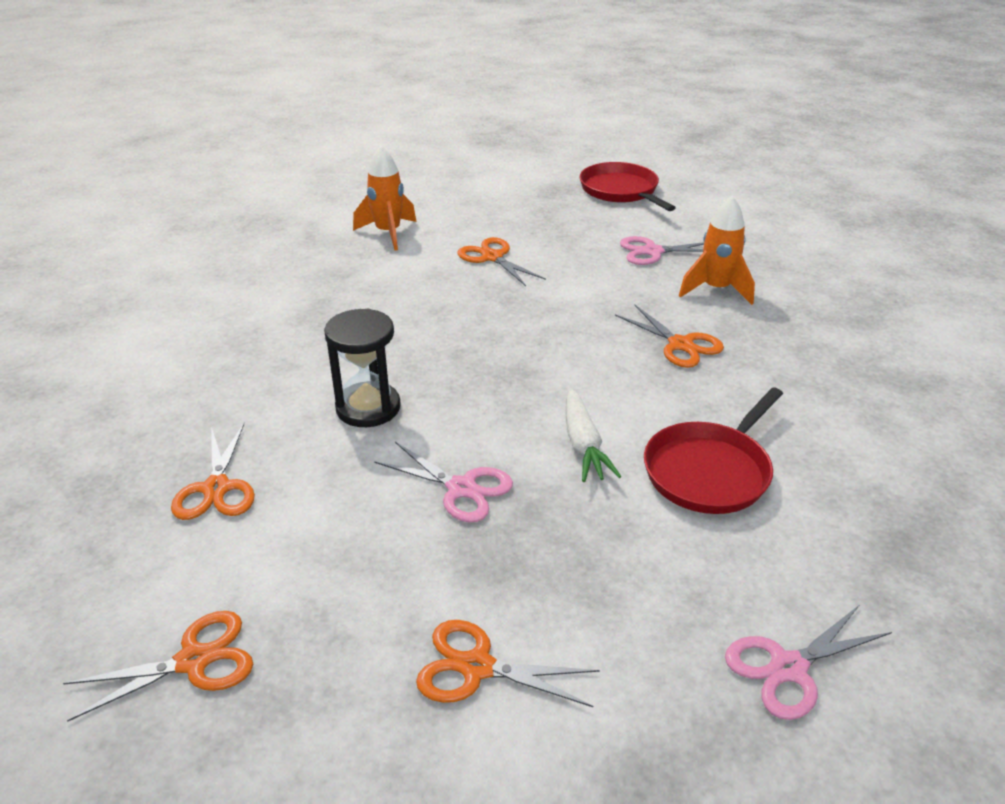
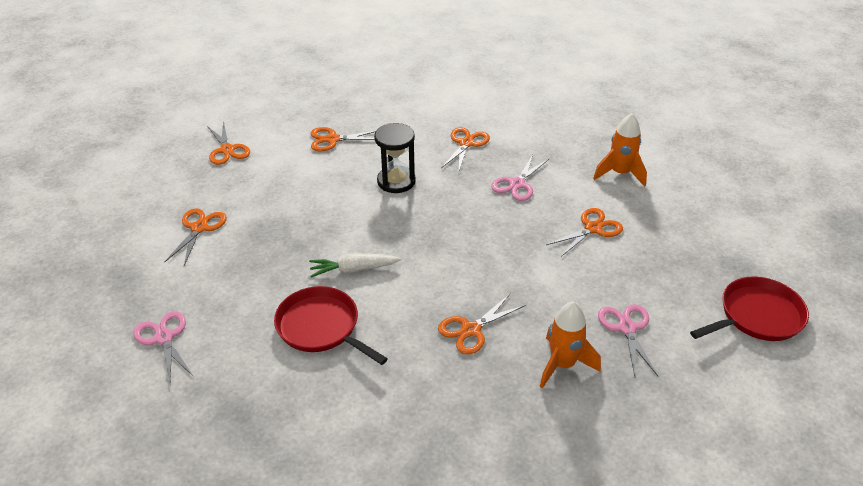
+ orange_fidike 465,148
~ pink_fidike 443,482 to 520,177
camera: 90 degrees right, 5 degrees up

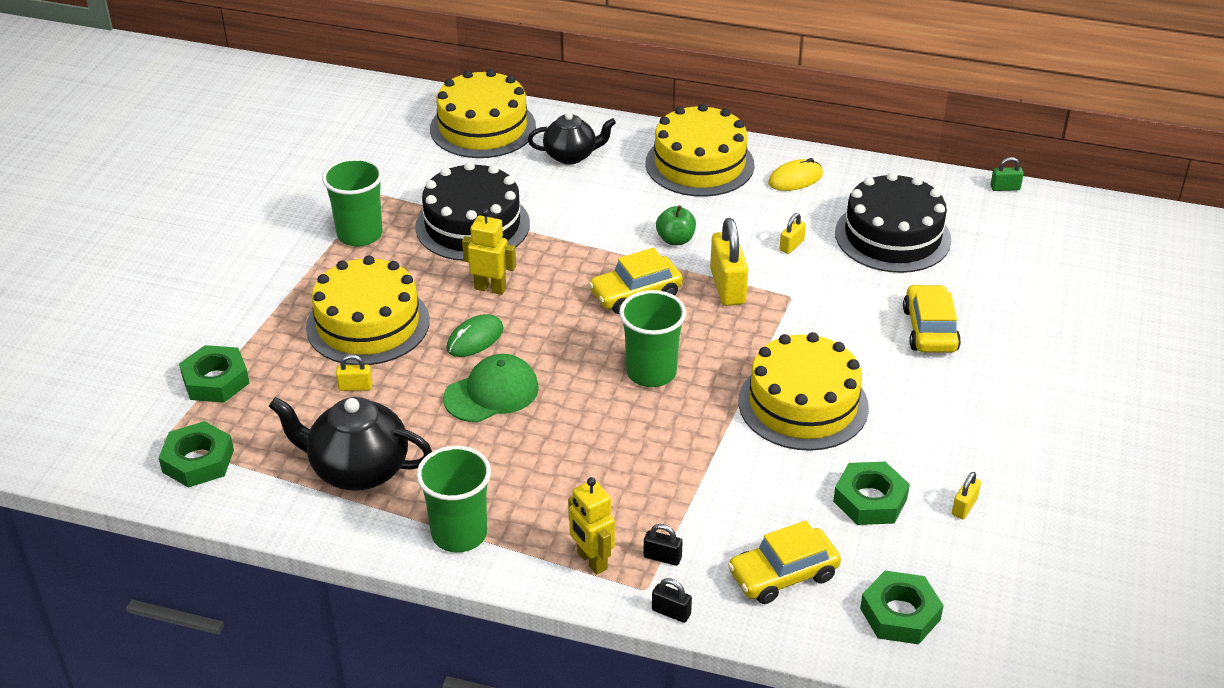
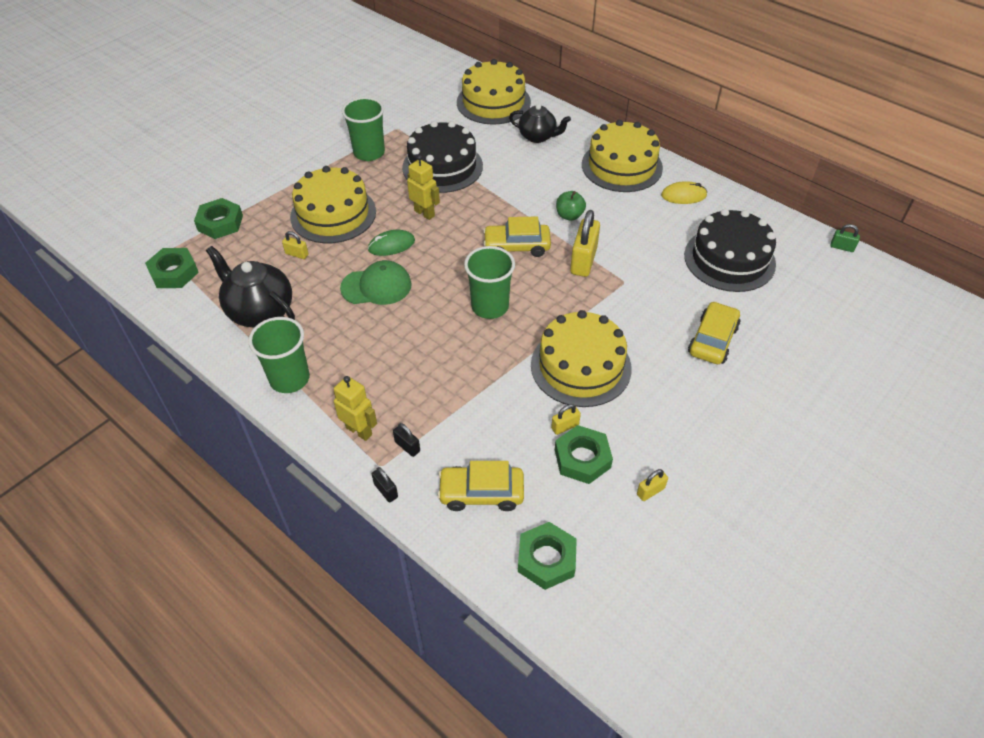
~ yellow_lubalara 591,526 = 355,408 135 degrees clockwise
~ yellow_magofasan 793,233 to 566,419
camera: 25 degrees right, 10 degrees up

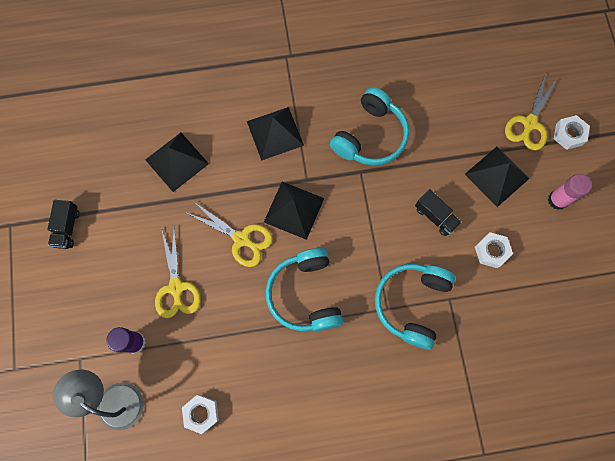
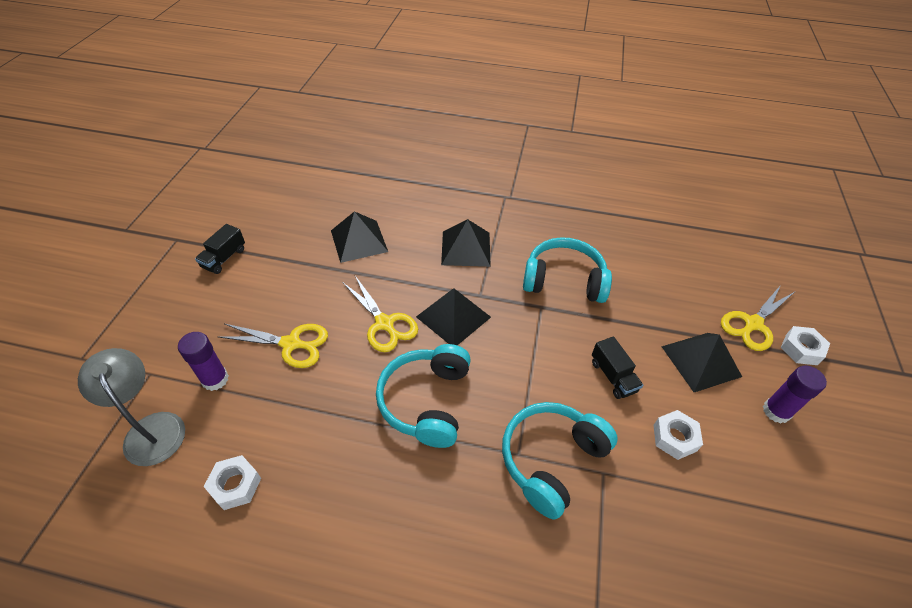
~ yellow_fidike 178,272 = 273,346 90 degrees counterclockwise
~ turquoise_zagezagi 369,126 = 567,270 135 degrees counterclockwise
~ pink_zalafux 570,192 to purple_zalafux 795,395
camera: 20 degrees right, 25 degrees down

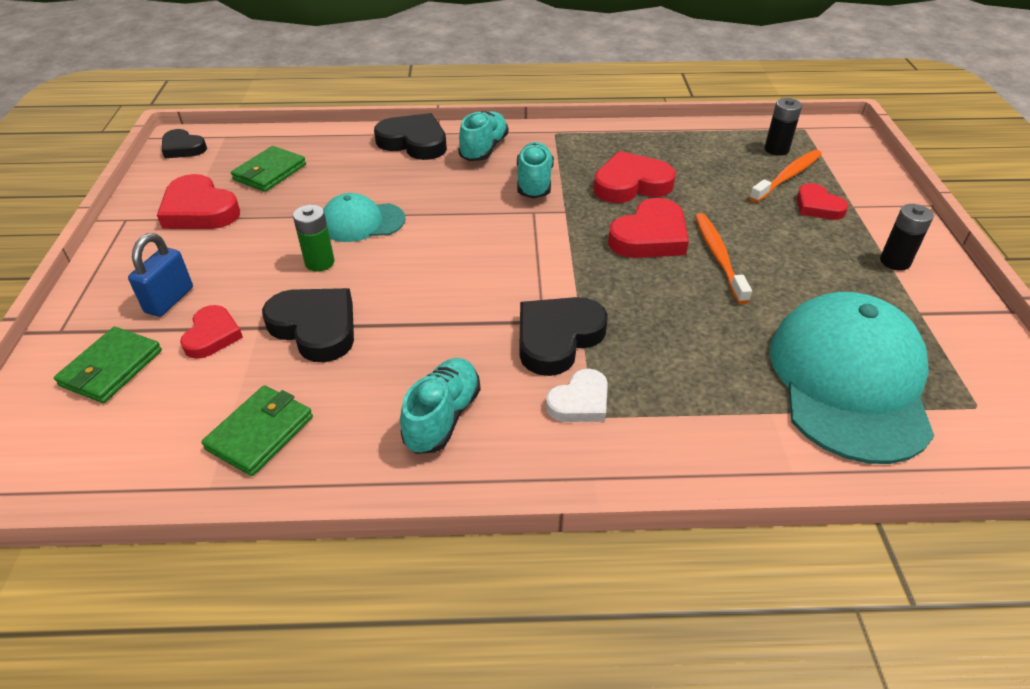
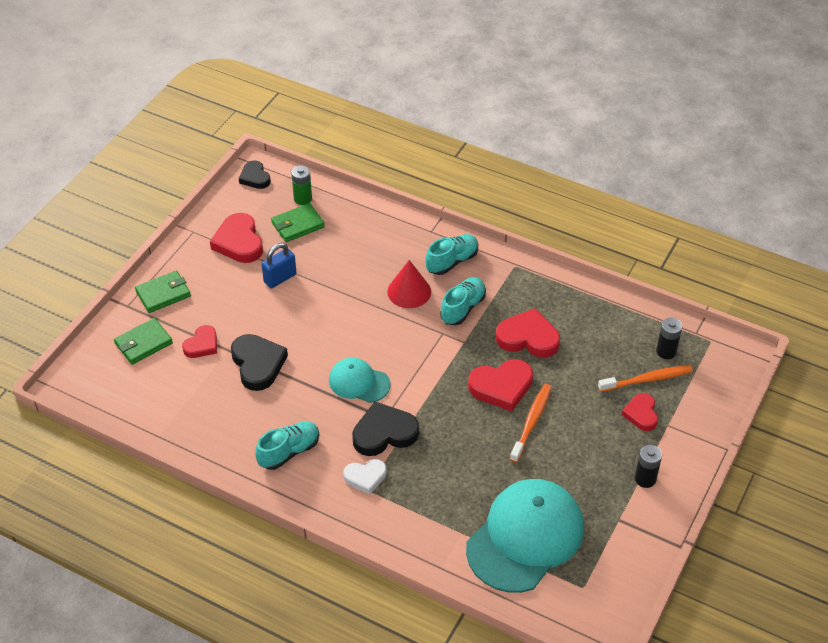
~ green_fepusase 257,430 to 163,291
~ blue_magofasan 160,275 to 278,265
~ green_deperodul 313,238 to 301,185
~ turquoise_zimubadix 364,217 to 359,380
+ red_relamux 409,284
- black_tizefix 410,136
camera: 30 degrees right, 5 degrees up

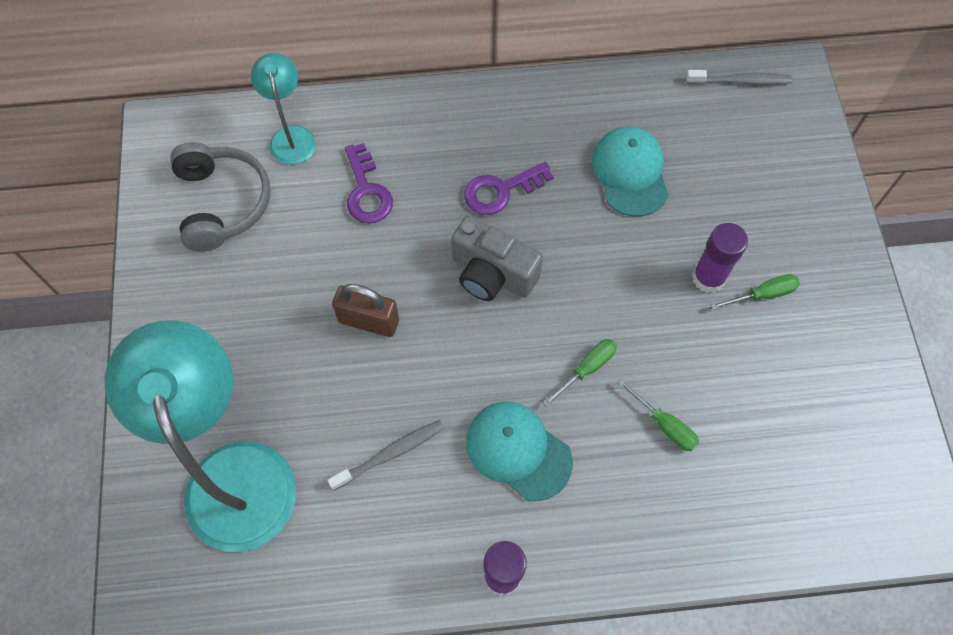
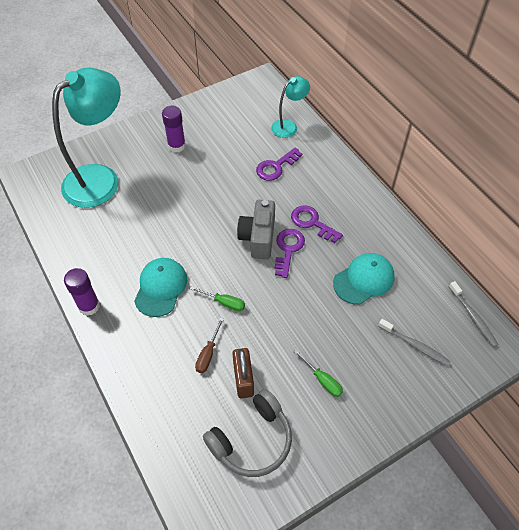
~ purple_zalafux 720,258 to 174,129
~ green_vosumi 658,415 to brown_vosumi 209,345
~ grey_zagezagi 220,196 to 247,433
~ brown_magofasan 365,310 to 243,373
+ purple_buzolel 290,253
~ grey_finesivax 385,455 to 414,342
camera: 65 degrees right, 10 degrees down

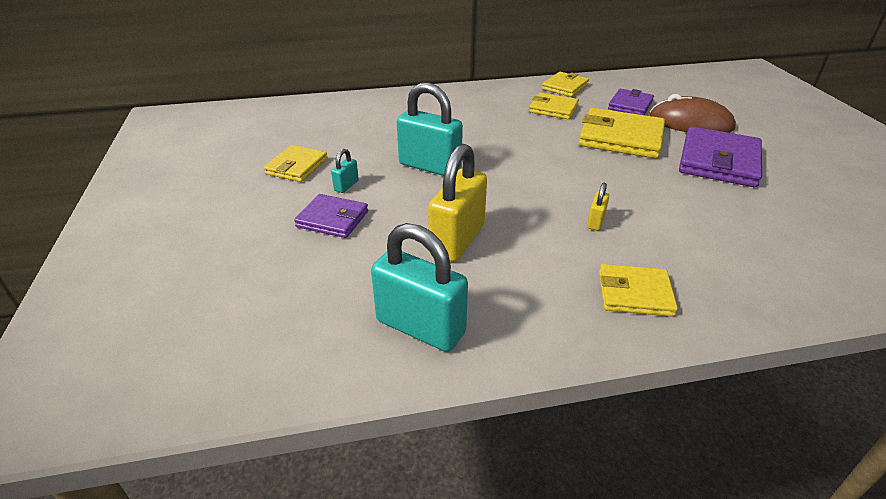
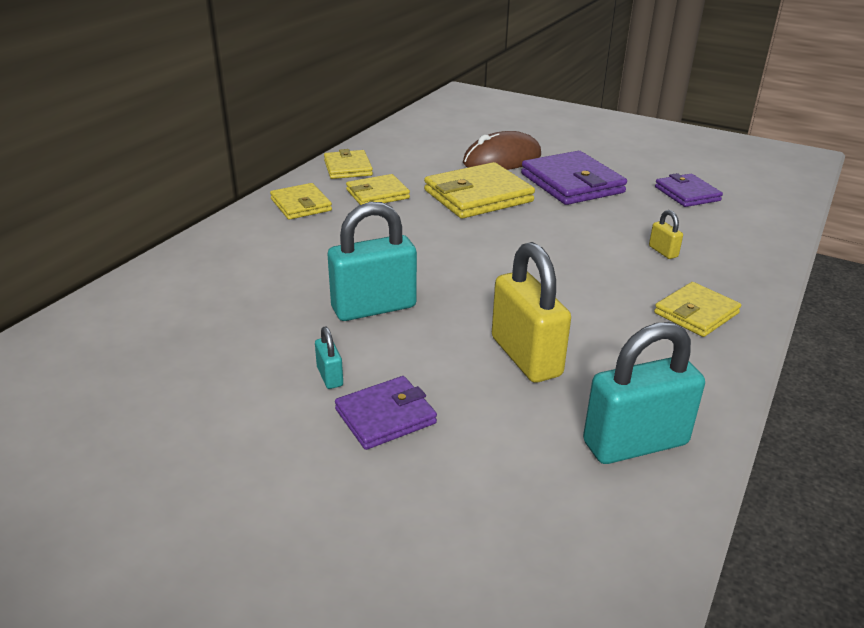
~ yellow_fepusase 295,163 to 301,201
~ yellow_magofasan 598,207 to 666,234
~ purple_fepusase 631,102 to 689,190
camera: 50 degrees left, 5 degrees down

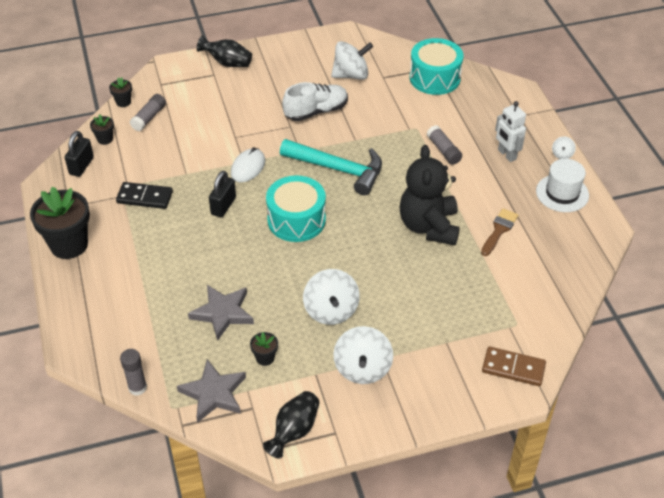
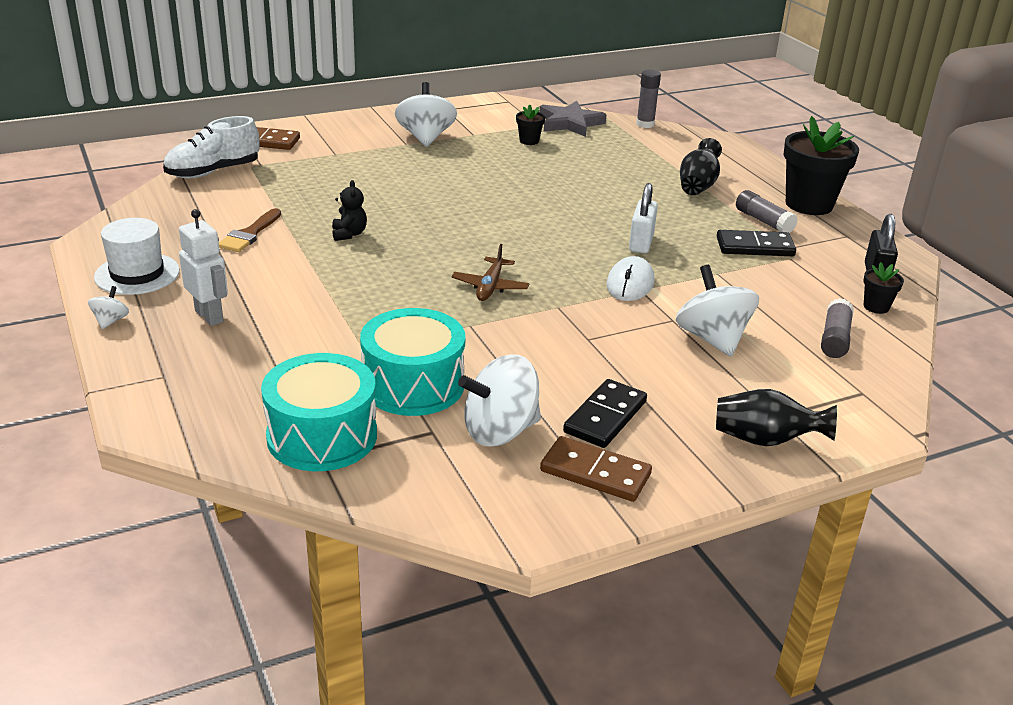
~ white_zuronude 315,101 to 211,147
~ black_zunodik 429,195 = 349,210 x0.41
~ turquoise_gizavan 296,208 to 412,362
~ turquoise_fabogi 331,167 to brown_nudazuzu 490,272
+ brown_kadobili 596,469
+ black_kadobili 605,413
~ black_magofasan 222,194 to white_magofasan 643,218
~ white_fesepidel 331,297 to 717,311
~ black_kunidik 291,424 to 701,166
~ grey_zalafux 444,145 to 767,211
- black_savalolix 120,92
- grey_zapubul 221,313
camera: 170 degrees right, 15 degrees down

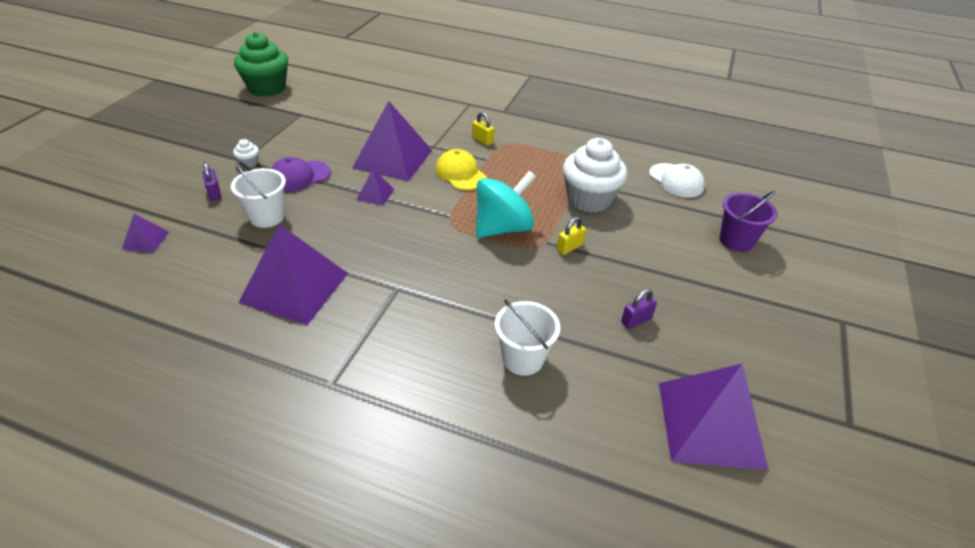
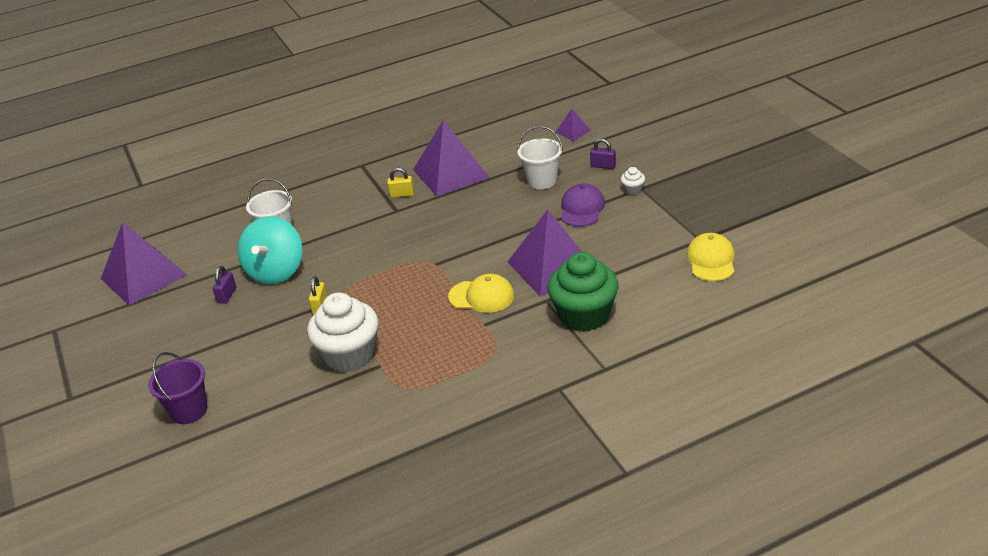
~ turquoise_fesepidel 506,204 to 270,250
~ yellow_magofasan 483,129 to 400,183
~ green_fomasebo 261,64 to 583,292
+ yellow_zimubadix 710,257
- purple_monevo 375,187
- white_zimubadix 677,180
camera: 140 degrees right, 5 degrees down

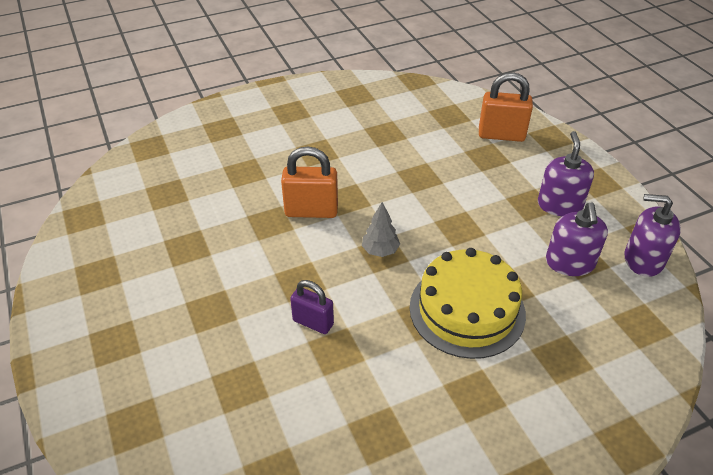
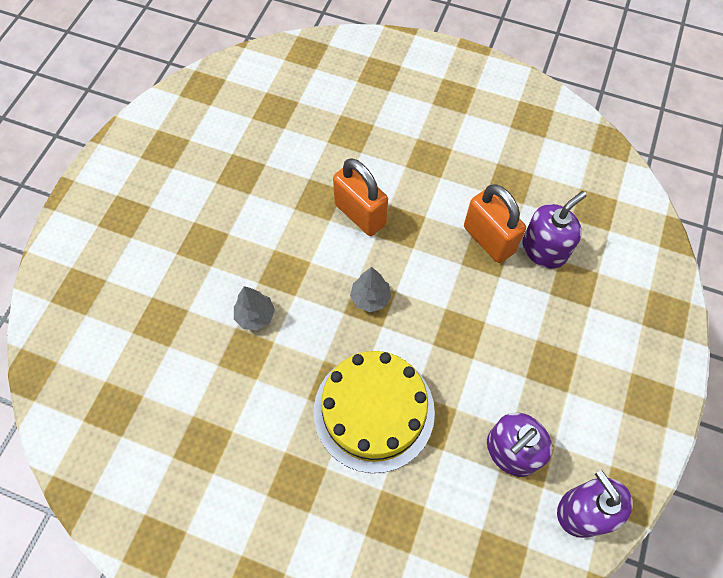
~ purple_magofasan 312,307 to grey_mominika 254,308
~ orange_magofasan 506,107 to 495,223
~ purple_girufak 566,173 to 554,230
camera: 45 degrees right, 20 degrees up

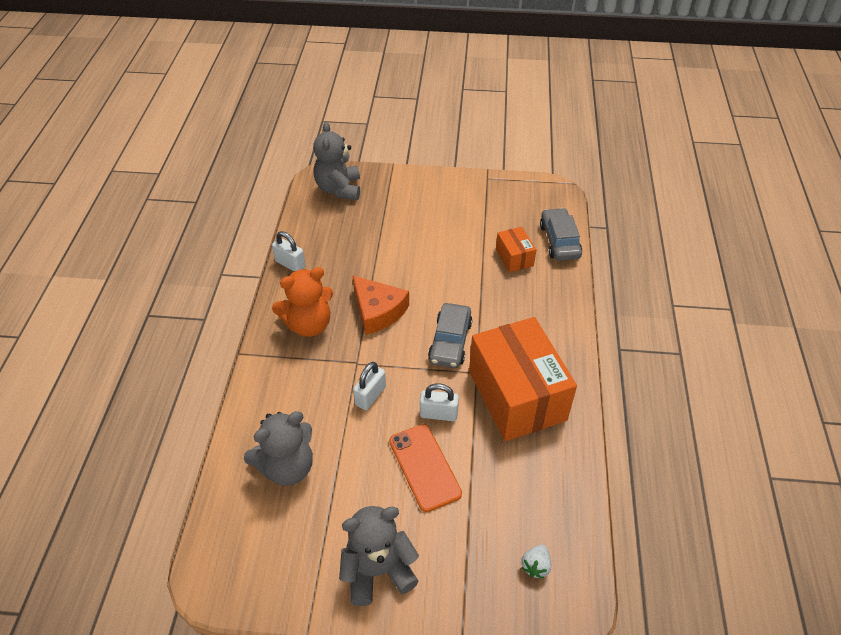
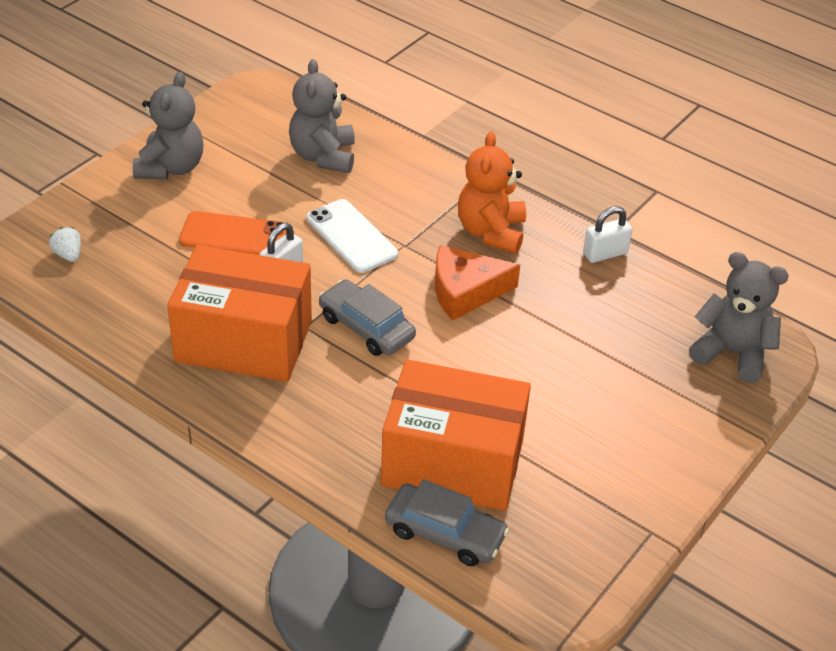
~ white_magofasan 369,386 to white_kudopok 352,236
~ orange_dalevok 516,249 = 456,435 x2.19
camera: 120 degrees right, 5 degrees down

